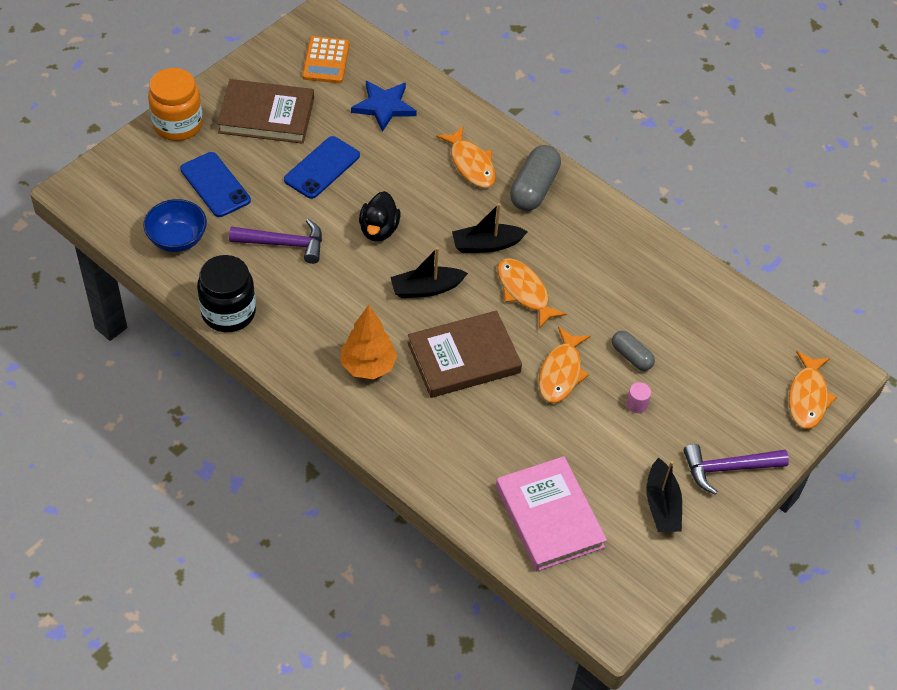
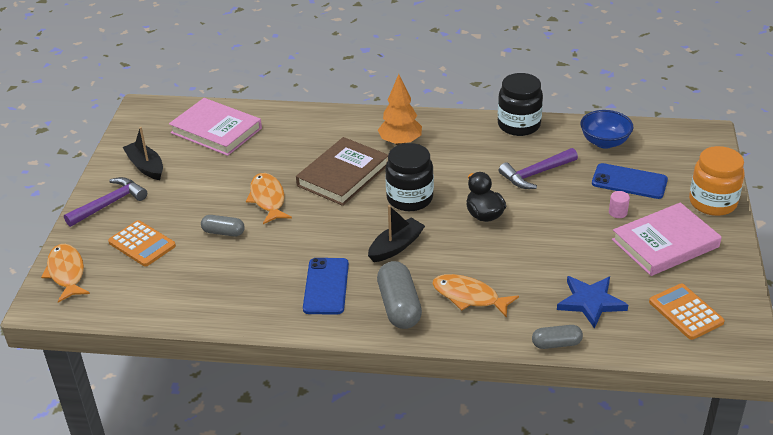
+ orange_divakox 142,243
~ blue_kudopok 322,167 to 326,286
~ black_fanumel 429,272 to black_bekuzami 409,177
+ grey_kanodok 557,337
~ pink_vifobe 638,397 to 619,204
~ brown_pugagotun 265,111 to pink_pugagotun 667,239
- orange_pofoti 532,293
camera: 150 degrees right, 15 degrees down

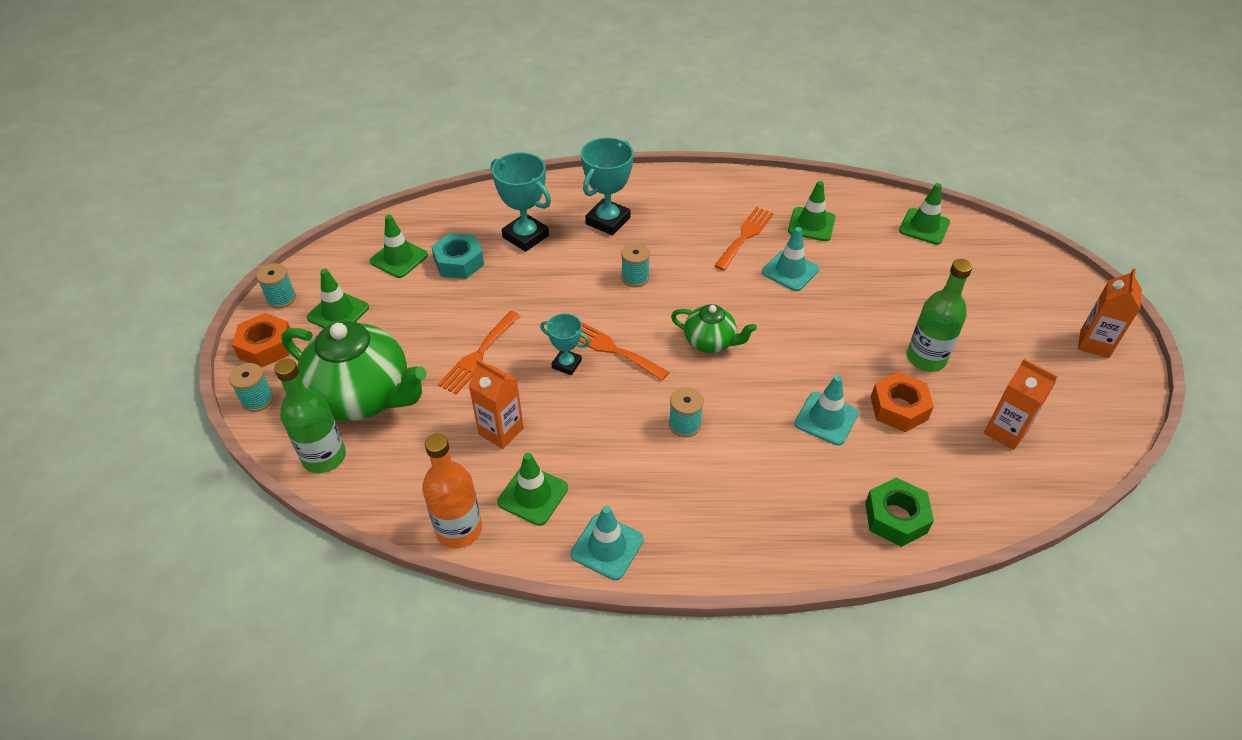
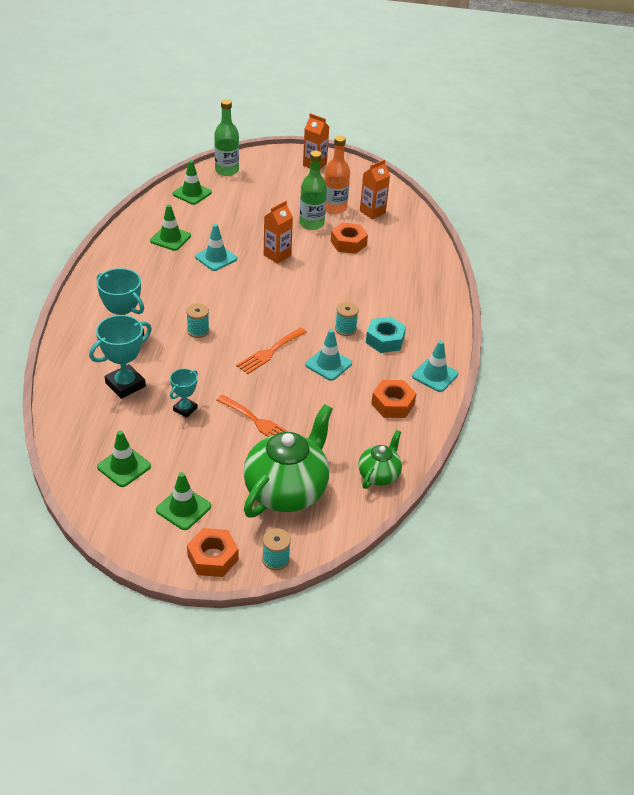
~ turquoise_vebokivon 565,344 to 184,393
~ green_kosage 310,416 to 226,137
~ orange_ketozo 496,404 to 278,232
~ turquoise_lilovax 826,410 to 328,355
~ orange_kosage 452,490 to 337,175
~ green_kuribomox 714,328 to 380,459
~ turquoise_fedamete 457,256 to 386,335
~ green_lilovax 532,489 to orange_fedamete 394,399
- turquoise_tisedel 276,285
- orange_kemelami 744,239
- green_fedamete 899,512
camera: 85 degrees left, 5 degrees down

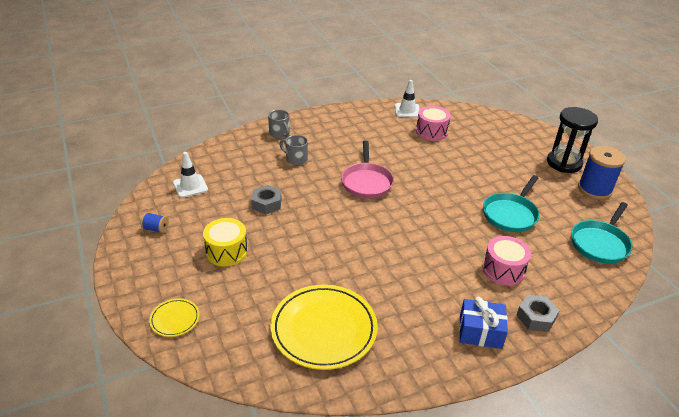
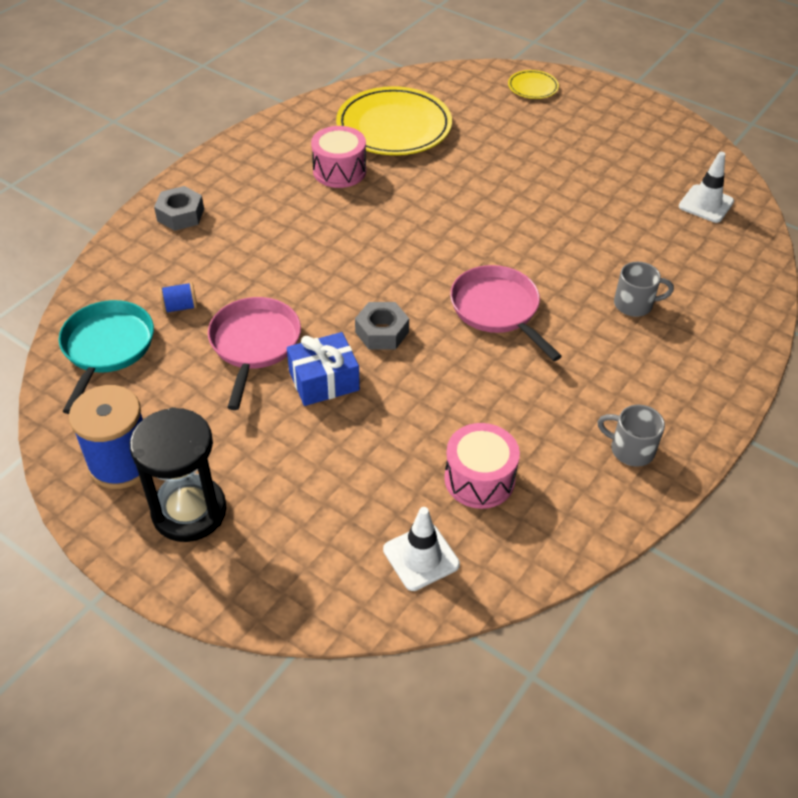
~ blue_tisedel 154,222 to 178,298
~ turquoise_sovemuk 511,203 to pink_sovemuk 254,353
~ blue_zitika 483,323 to 323,369
~ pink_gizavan 507,261 to 338,157
~ grey_fedamete 266,200 to 382,325
~ white_lilovax 407,99 to 421,549
~ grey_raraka 279,124 to 631,436
- yellow_gizavan 225,242
camera: 150 degrees right, 10 degrees up

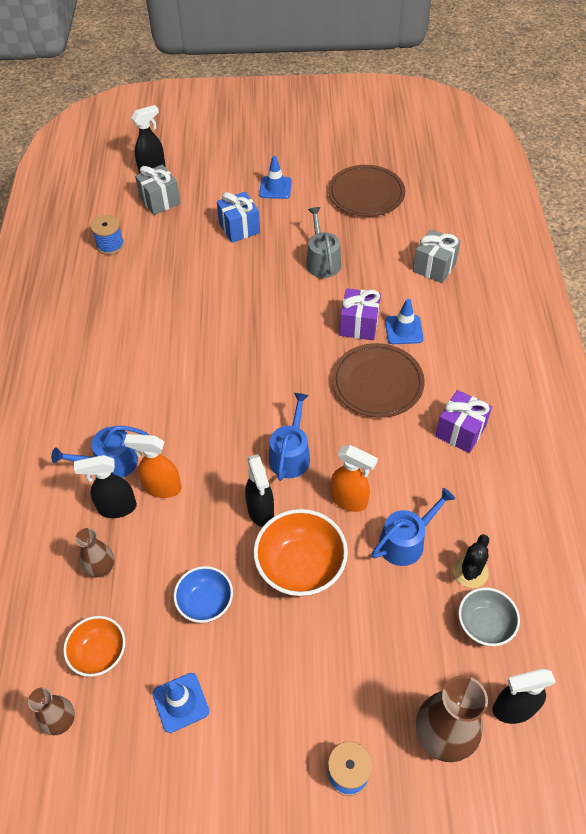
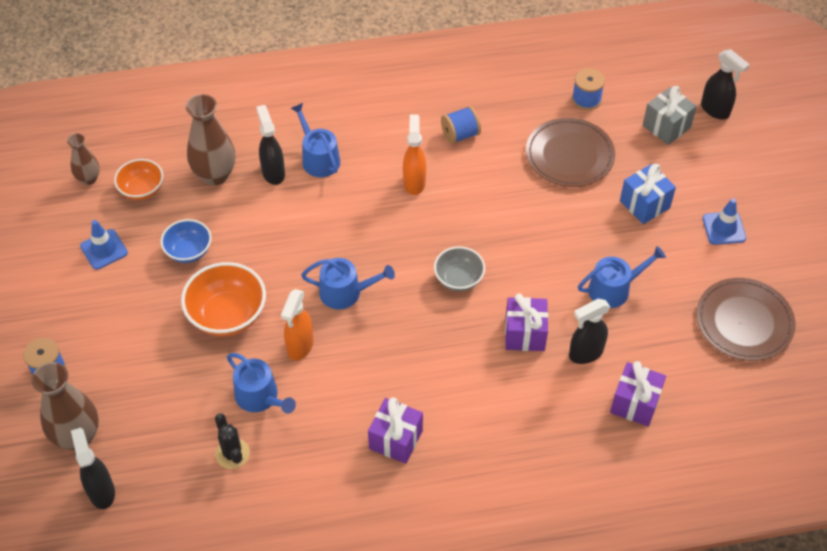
~ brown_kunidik 94,552 = 210,139 x1.72
~ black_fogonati 471,561 = 232,441 45 degrees clockwise
~ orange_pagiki 152,466 to 414,154
~ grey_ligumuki 489,616 to 459,268
+ blue_tisedel 461,125
~ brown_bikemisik 378,380 to 570,152
~ black_pagiki 259,490 to 589,331
~ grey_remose 323,242 to blue_remose 622,277
~ grey_zitika 437,256 to purple_zitika 638,393
- blue_lilovax 404,321
camera: 80 degrees right, 0 degrees up

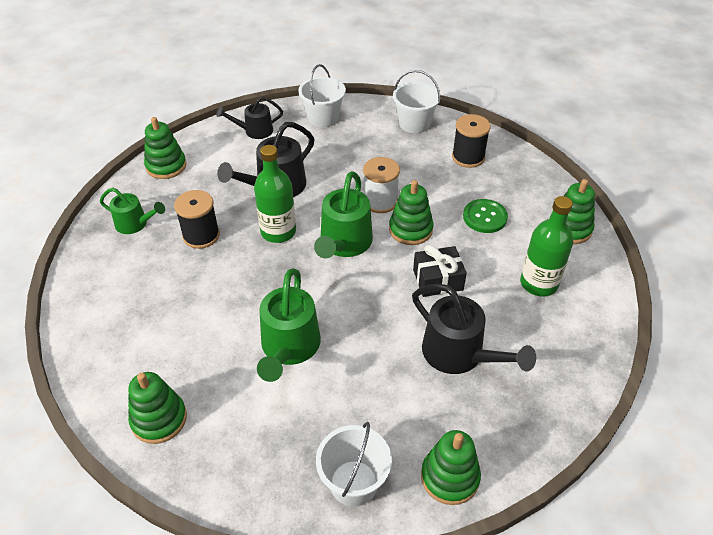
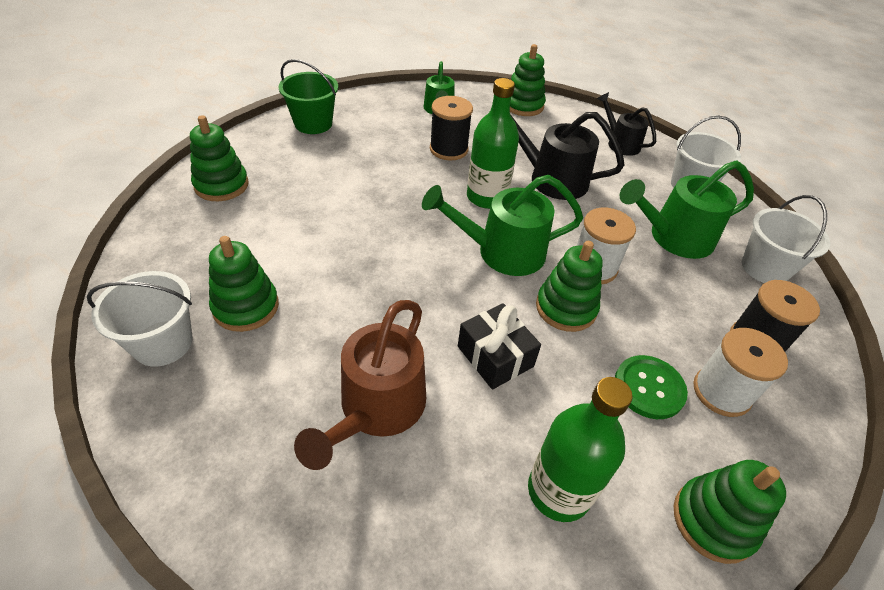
~ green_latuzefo 451,467 to 244,284
+ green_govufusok 308,96
~ black_remose 474,329 to brown_remose 360,385
~ green_remose 289,325 to 686,210
+ white_tisedel 740,372
camera: 65 degrees right, 0 degrees up

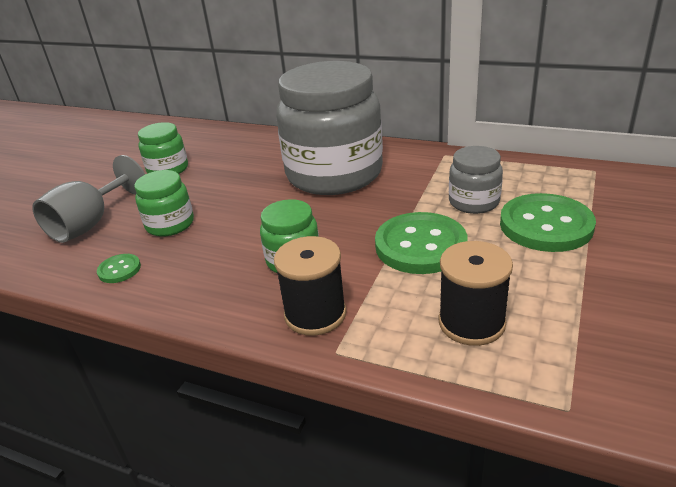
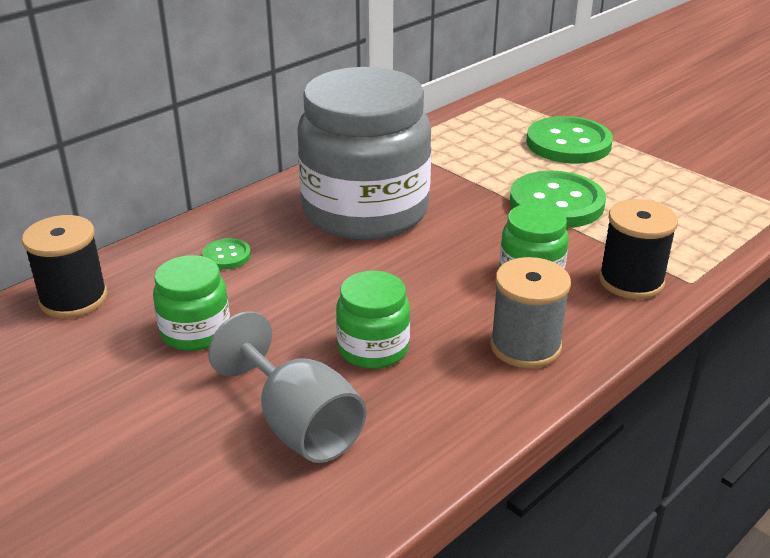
~ black_tisedel 475,293 to 65,266
~ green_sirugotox 119,268 to 226,253
+ grey_tisedel 530,313
- grey_bekuzami 476,180
camera: 70 degrees left, 0 degrees up

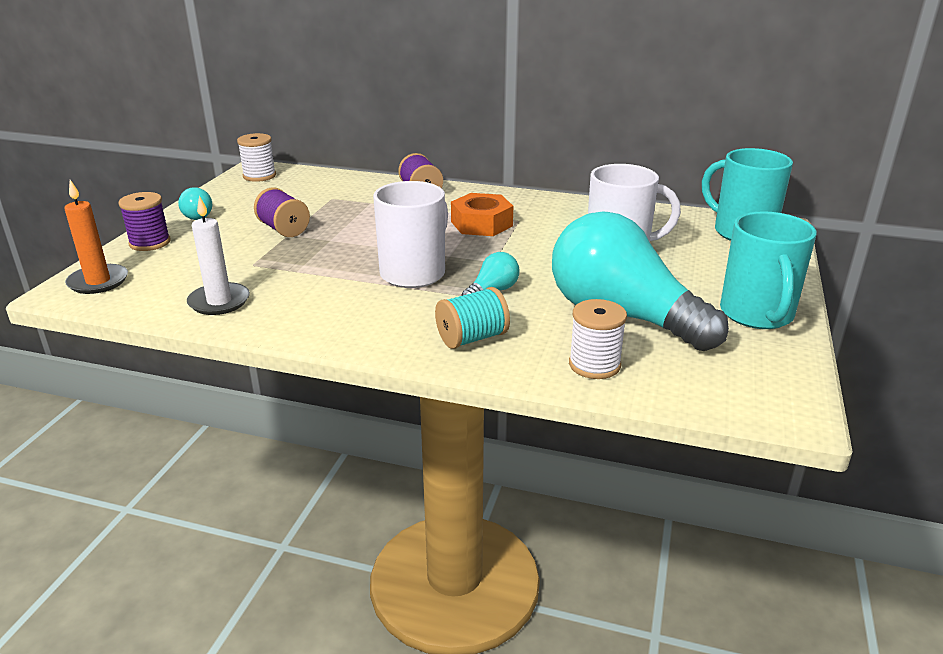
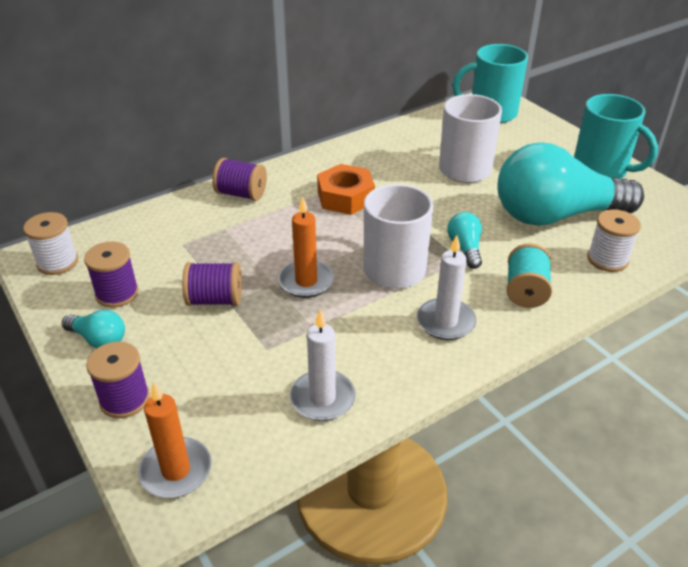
+ purple_tisedel 111,275
+ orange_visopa 306,247
+ white_visopa 446,287
camera: 50 degrees left, 10 degrees up

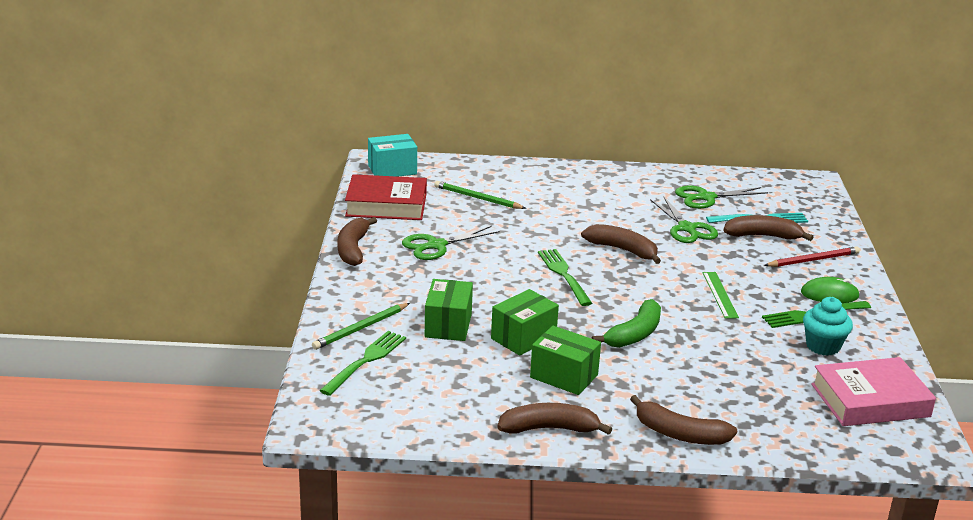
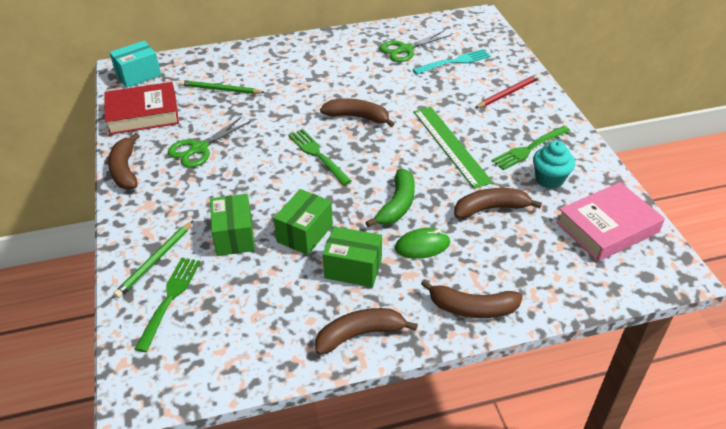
~ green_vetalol 830,290 to 422,243
~ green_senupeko 721,295 = 453,148 x1.74
~ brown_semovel 768,228 to 498,203
- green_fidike 684,219
camera: 15 degrees left, 15 degrees up

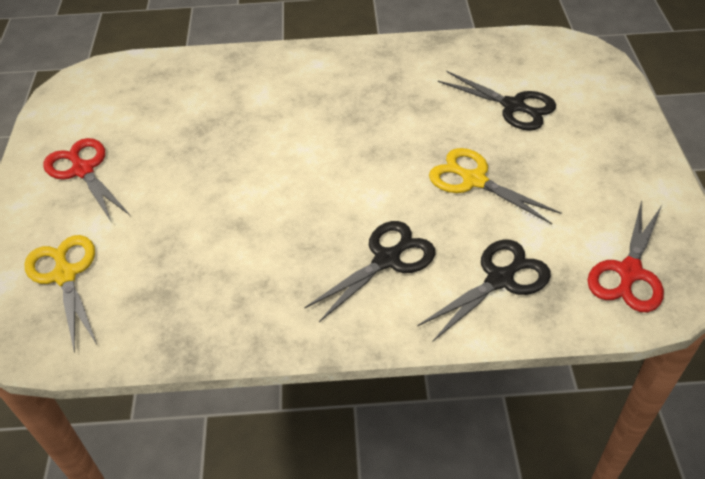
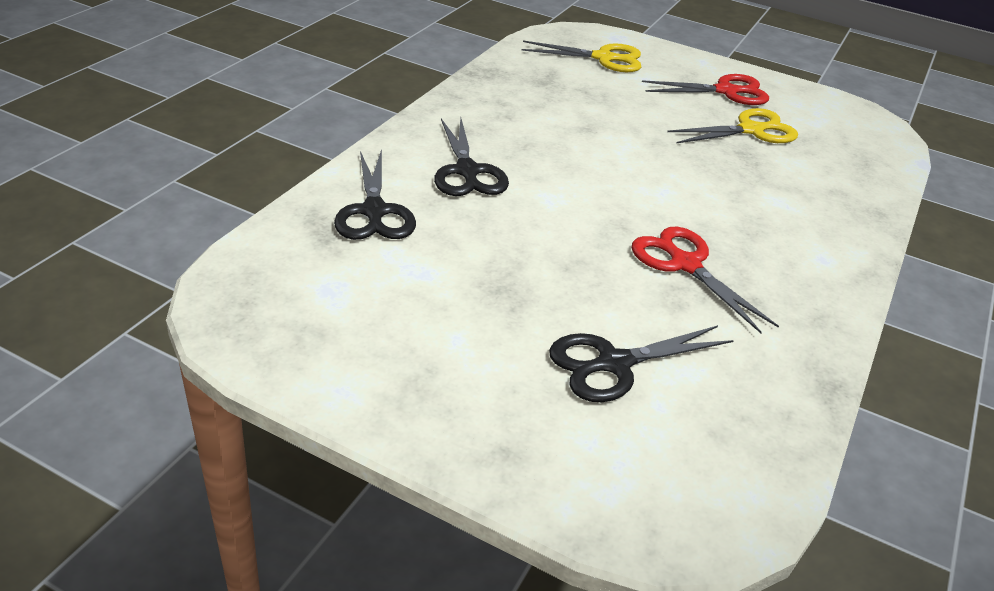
~ red_fidike 625,256 to 705,280
~ yellow_fidike 495,186 to 732,126
camera: 115 degrees right, 10 degrees down

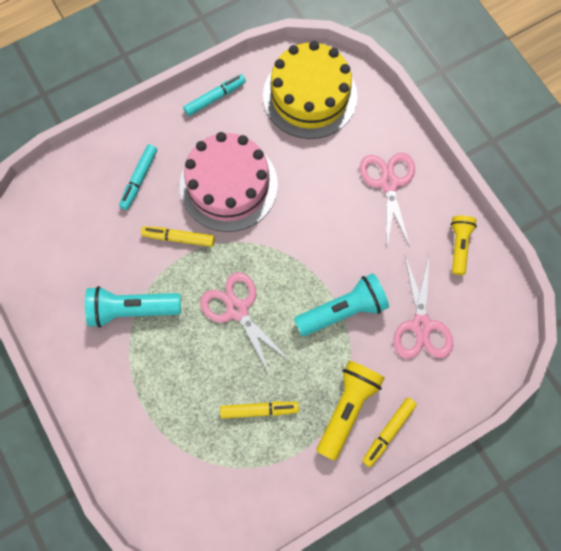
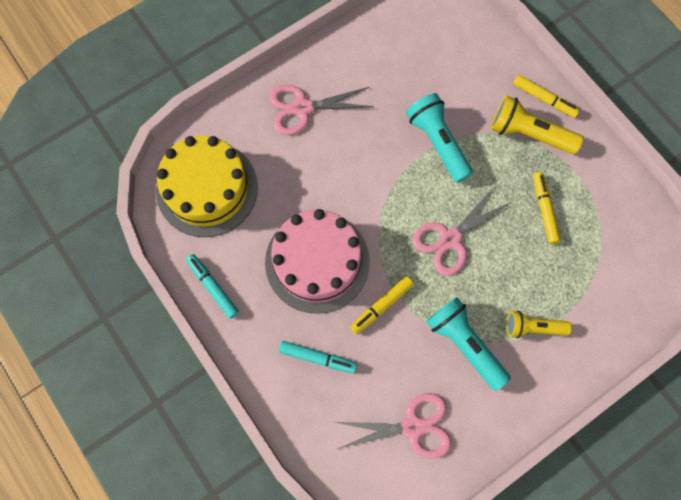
~ pink_fidike 423,307 to 393,426
~ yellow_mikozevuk 178,236 = 382,305 45 degrees clockwise
~ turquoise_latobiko 133,307 = 468,344 150 degrees clockwise
~ yellow_latobiko 463,245 to 539,324
camera: 95 degrees left, 0 degrees up

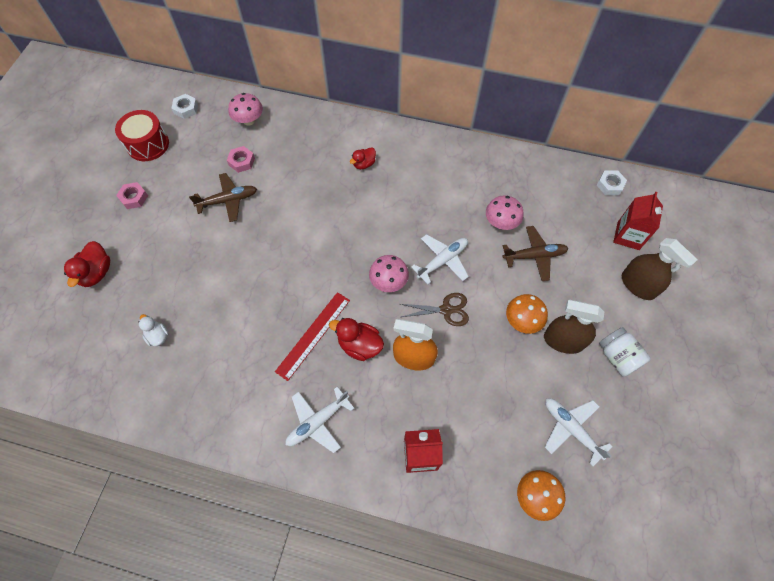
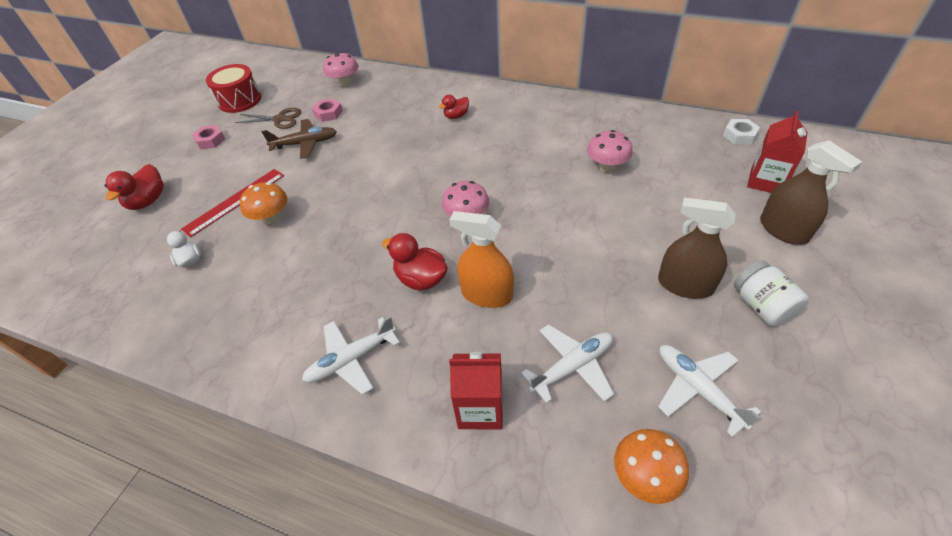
~ red_senupeko 312,336 to 232,203
~ brown_fidike 435,309 to 268,118
~ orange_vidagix 527,314 to 263,203
~ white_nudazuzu 440,259 to 567,363
- white_fedamete 184,106
- brown_nudazuzu 535,253
camera: 10 degrees right, 15 degrees down

